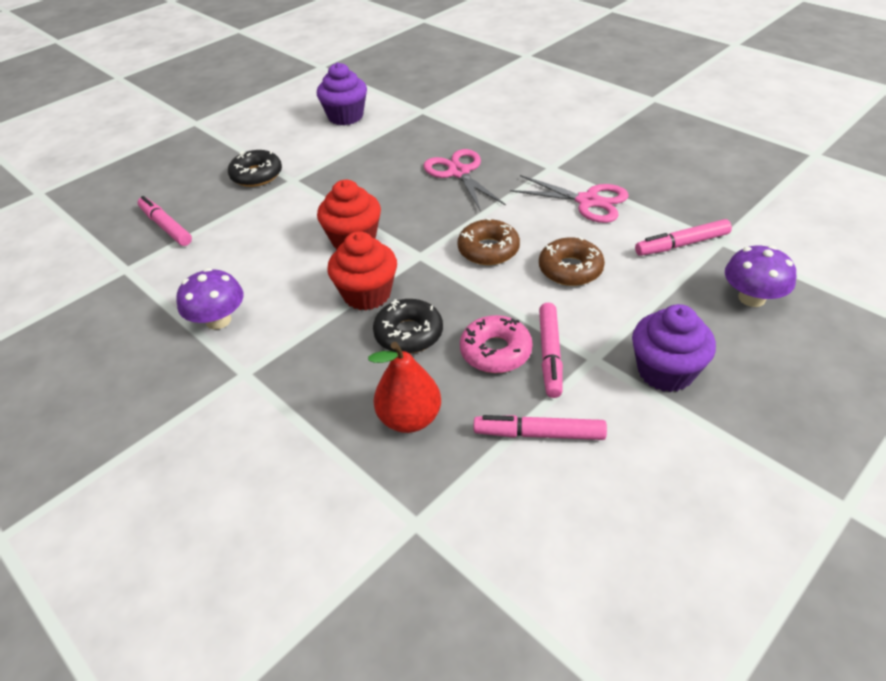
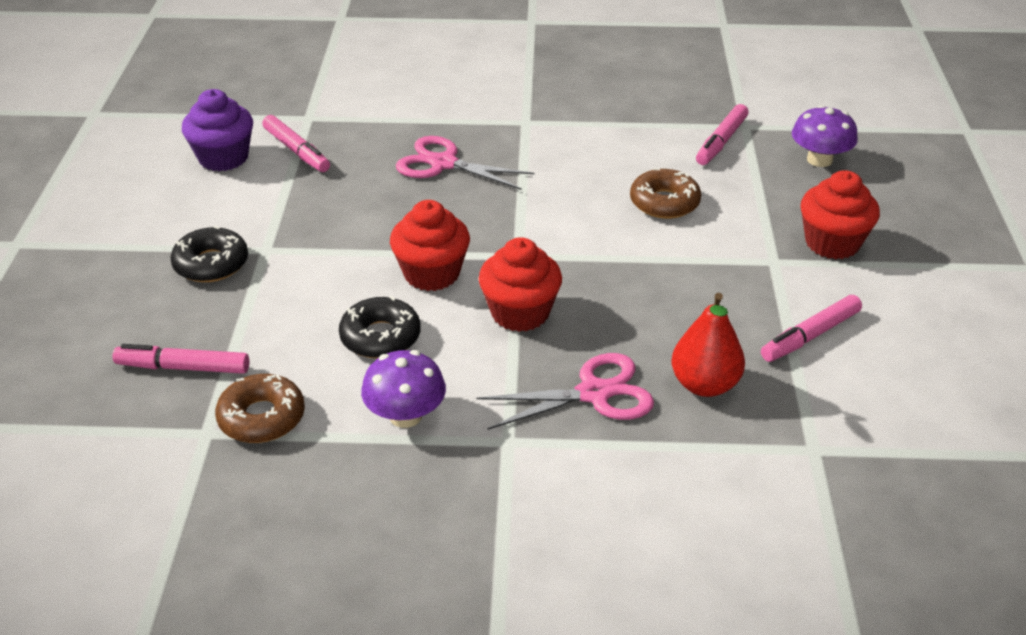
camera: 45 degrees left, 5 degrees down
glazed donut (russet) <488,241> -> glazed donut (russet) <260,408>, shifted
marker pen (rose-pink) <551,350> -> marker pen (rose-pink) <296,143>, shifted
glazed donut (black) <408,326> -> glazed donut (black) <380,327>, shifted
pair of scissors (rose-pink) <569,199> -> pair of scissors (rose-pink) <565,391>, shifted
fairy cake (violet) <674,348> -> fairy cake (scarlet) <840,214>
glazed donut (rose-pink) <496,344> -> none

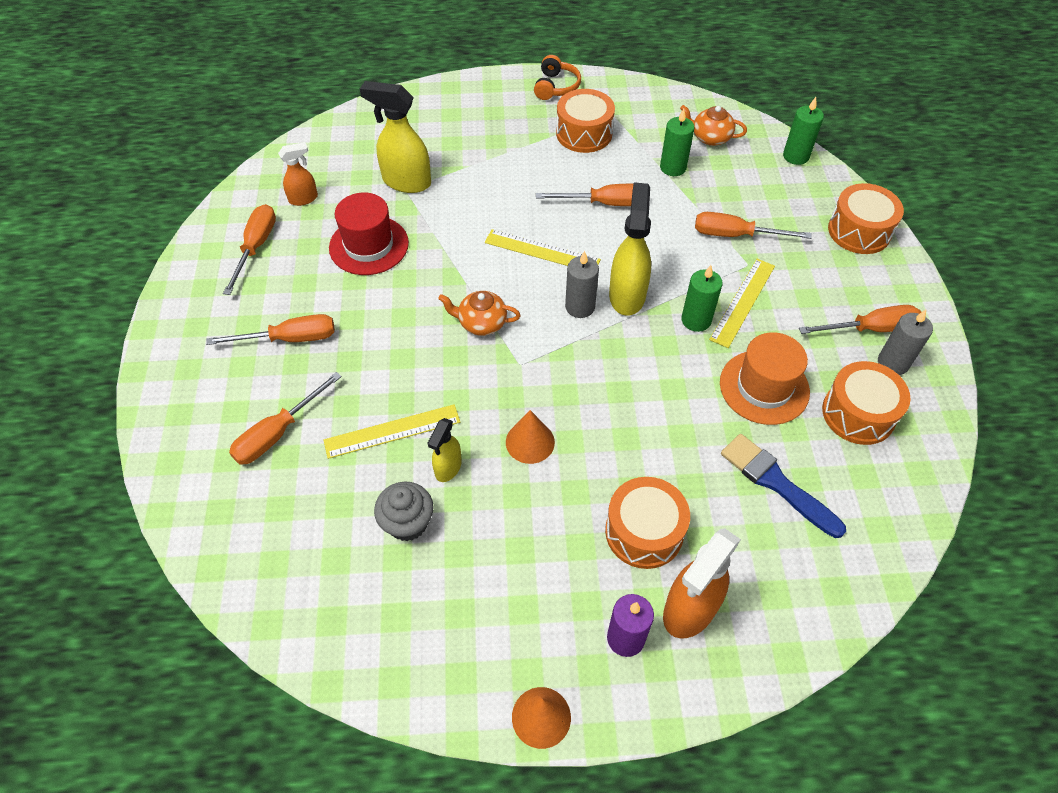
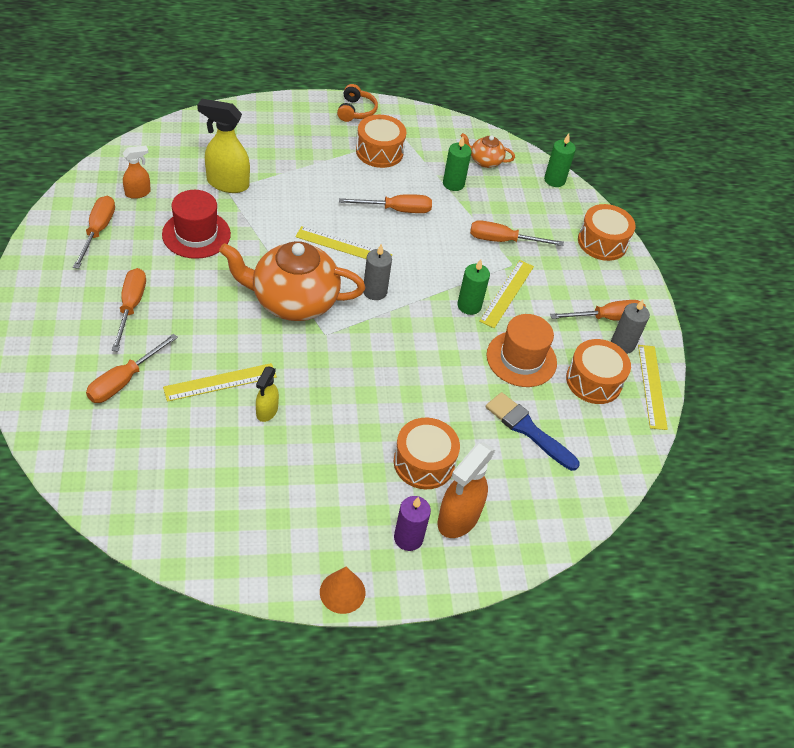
camera: 10 degrees left, 5 degrees down
flat screwdriver (orange) <270,329> -> flat screwdriver (orange) <128,310>, 75 degrees counterclockwise
teapot (orange) <479,313> -> teapot (orange) <292,281>, x2.13
none -> straightedge (golden) <653,387>
fairy cake (ash-grey) <404,511> -> none
cone (orange) <530,437> -> none
sprayer (golden) <630,249> -> none

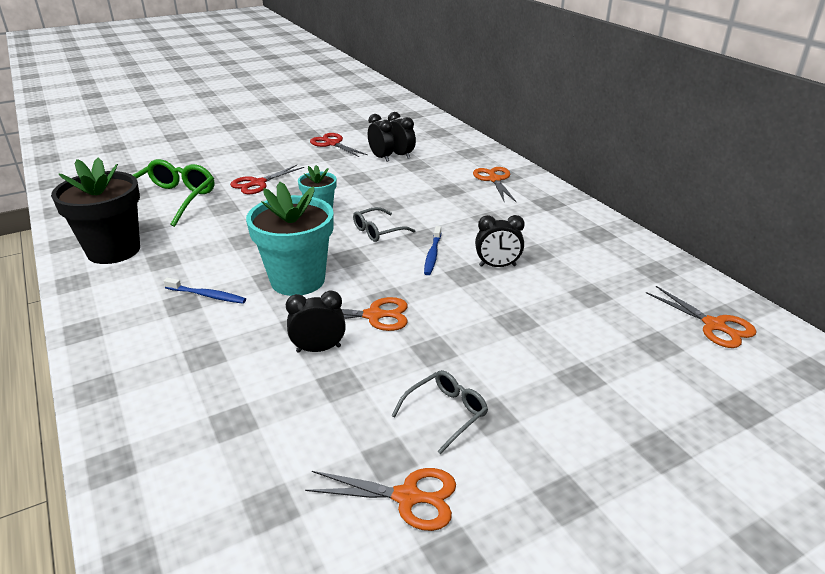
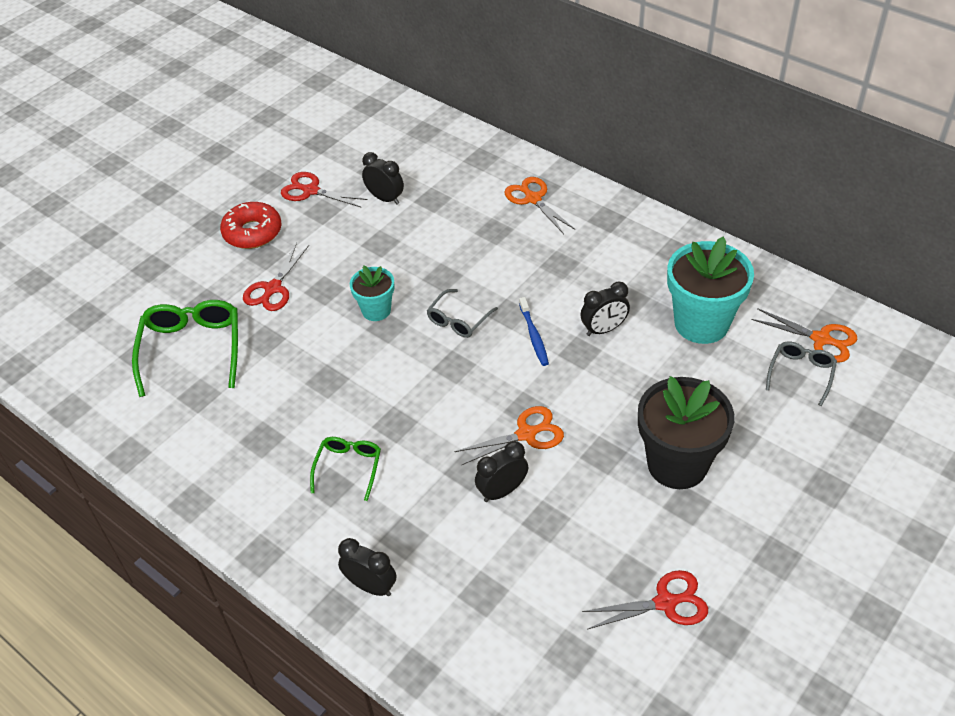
camera: 20 degrees left, 15 degrees up
none -> glazed donut (scarlet) <251,225>
dental brush (cobalt) <205,291> -> spectacles (emerald) <345,469>
clock (black) <402,135> -> clock (black) <367,567>, shifted
pair of scissors (orange) <380,499> -> pair of scissors (scarlet) <645,600>
potted plant (black) <95,211> -> potted plant (black) <686,432>, shifted
potted plant (aqua) <290,239> -> potted plant (aqua) <710,290>, shifted
spectacles (ash-grey) <439,412> -> spectacles (ash-grey) <801,374>, shifted

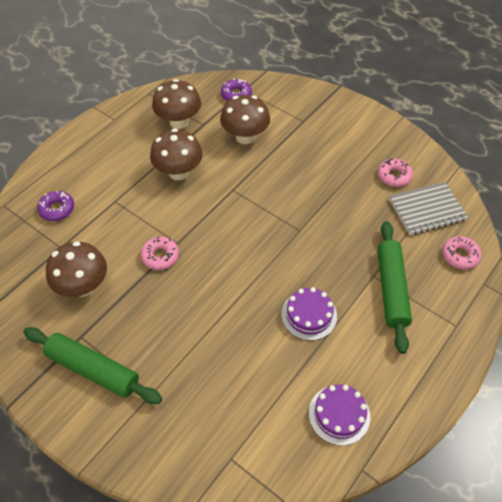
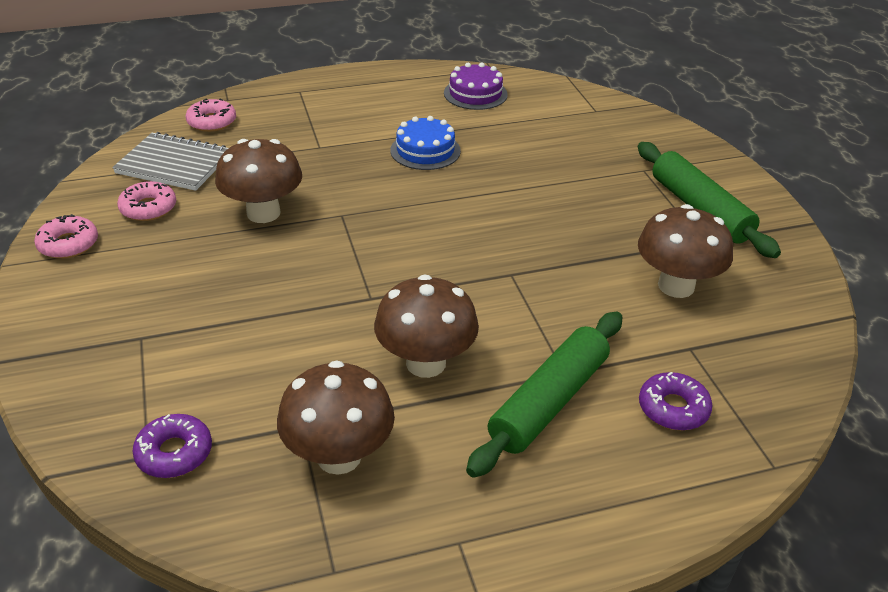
camera: 145 degrees left, 15 degrees down
glazed donut (rose-pink) <160,253> -> glazed donut (rose-pink) <66,236>, shifted
mushroom (russet) <245,119> -> mushroom (russet) <258,181>, shifted
gateau (violet) <309,314> -> gateau (cobalt) <425,143>
pastry roller (emerald) <394,287> -> pastry roller (emerald) <544,394>, shifted

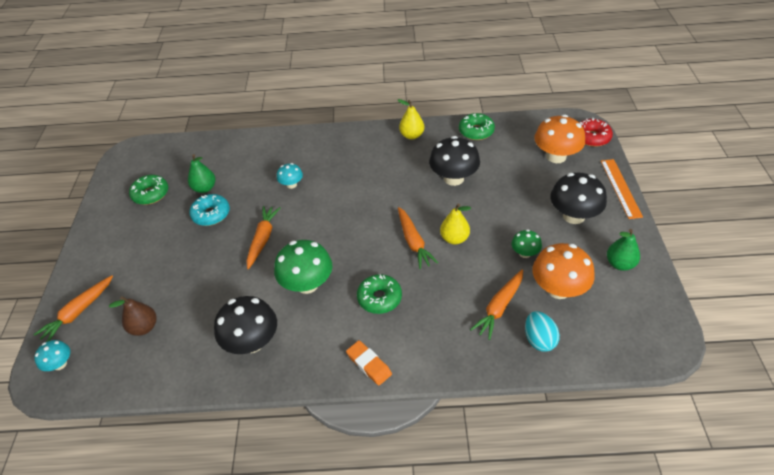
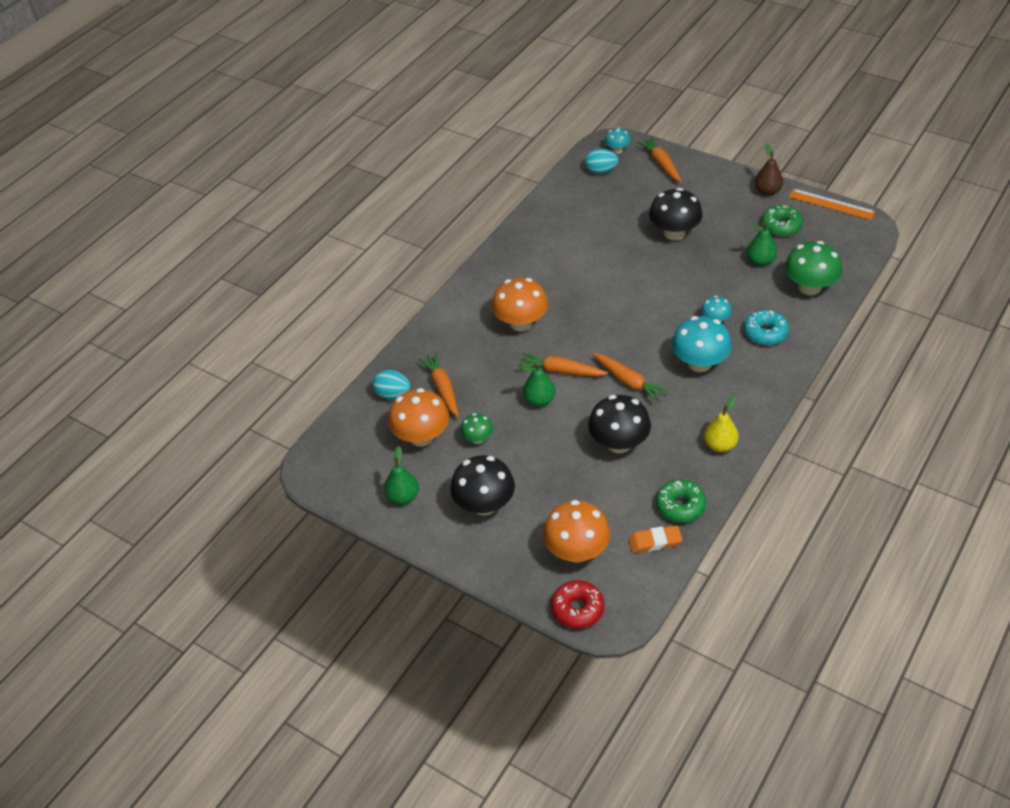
camera: 125 degrees right, 0 degrees up
glazed donut (emerald) <379,294> -> mushroom (orange) <520,305>
toy pear (golden) <455,224> -> toy pear (emerald) <538,385>
none -> egg shape (aqua) <601,161>
carrot (orange) <263,237> -> carrot (orange) <630,378>, shifted
pencil eraser (orange) <369,362> -> pencil eraser (orange) <655,539>, shifted
mushroom (black) <245,325> -> mushroom (black) <676,214>, shifted
none -> mushroom (aqua) <702,344>
glazed donut (aqua) <209,210> -> glazed donut (aqua) <766,327>, shifted
toy pear (russet) <133,316> -> toy pear (russet) <769,170>, shifted
mushroom (emerald) <303,267> -> mushroom (emerald) <813,268>, shifted
straightedge (orange) <622,189> -> straightedge (orange) <832,204>, shifted

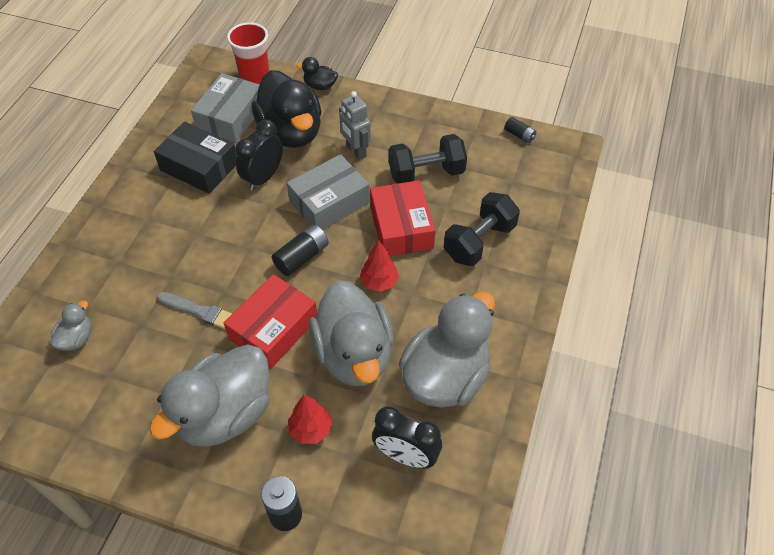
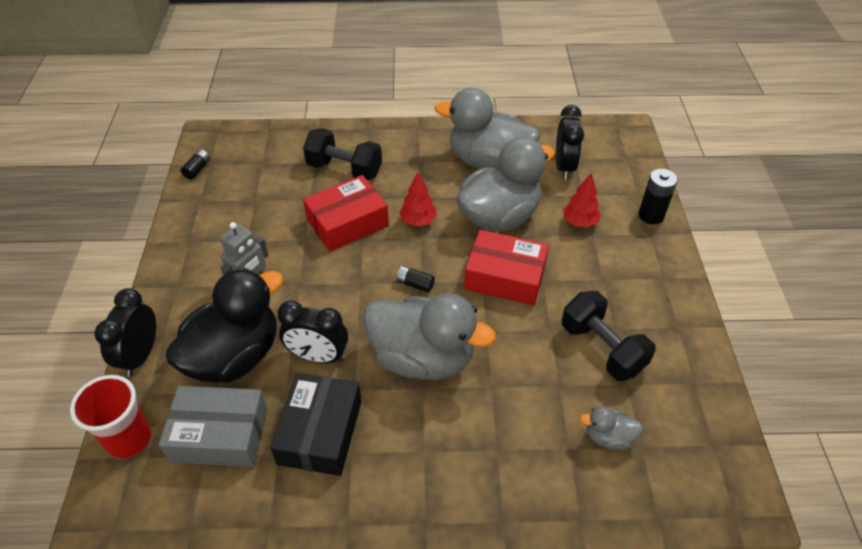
camera: 110 degrees left, 5 degrees down
rubber duck (black) <317,73> -> clock (black) <125,332>
rubber duck (ash-grey) <209,395> -> rubber duck (ash-grey) <429,336>, shifted
battery (black) <300,250> -> battery (black) <415,279>, x0.62
dumbbell (black) <428,158> -> dumbbell (black) <609,336>, shifted
paintbrush (ash-grey) <195,310> -> none
package (ash-grey) <328,191> -> none

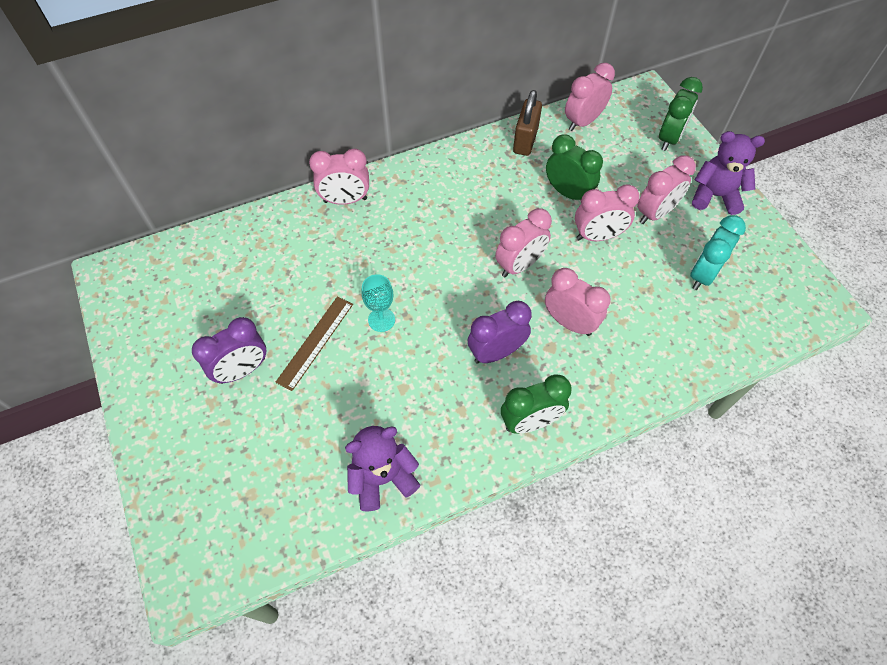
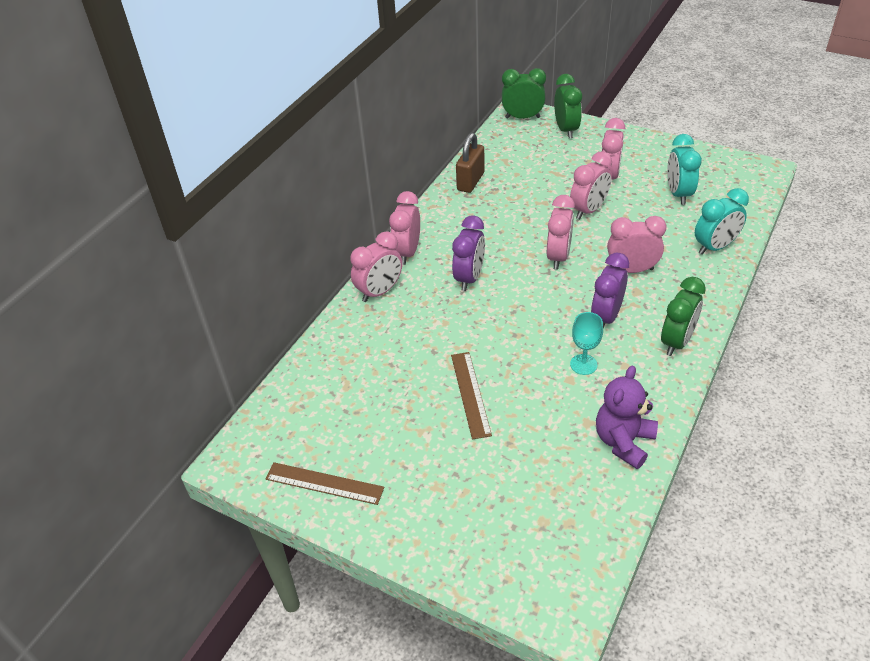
camera: 35 degrees left, 15 degrees down
none -> straightedge (russet) <325,483>
clock (rose-pink) <590,97> -> clock (rose-pink) <404,228>, shifted
clock (violet) <229,350> -> clock (violet) <468,253>, shifted
lock (russet) <527,123> -> lock (russet) <470,163>, 45 degrees clockwise
clock (emerald) <574,167> -> clock (emerald) <524,93>, shifted
goblet (aqua) <378,303> -> goblet (aqua) <586,343>, shifted
none -> clock (aqua) <722,221>
stuffed bear (violet) <728,173> -> none

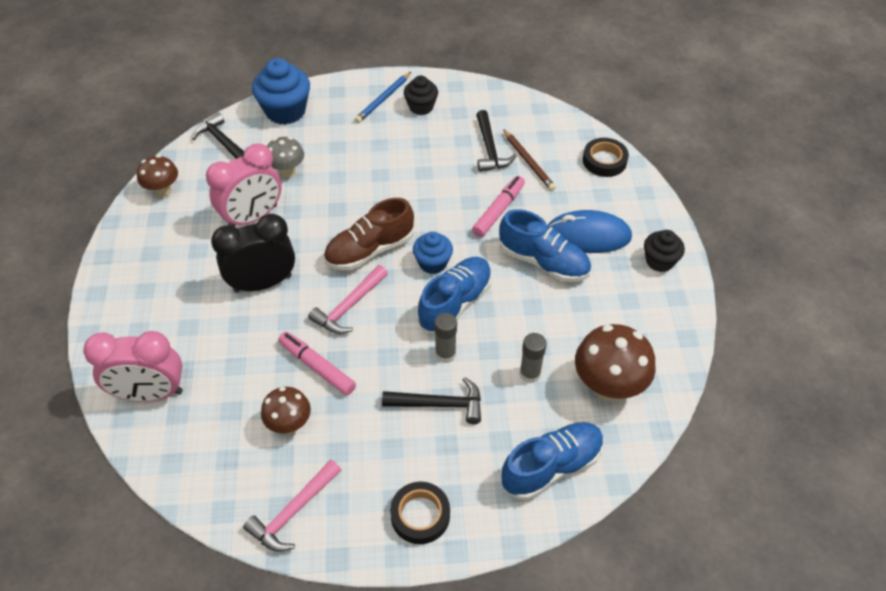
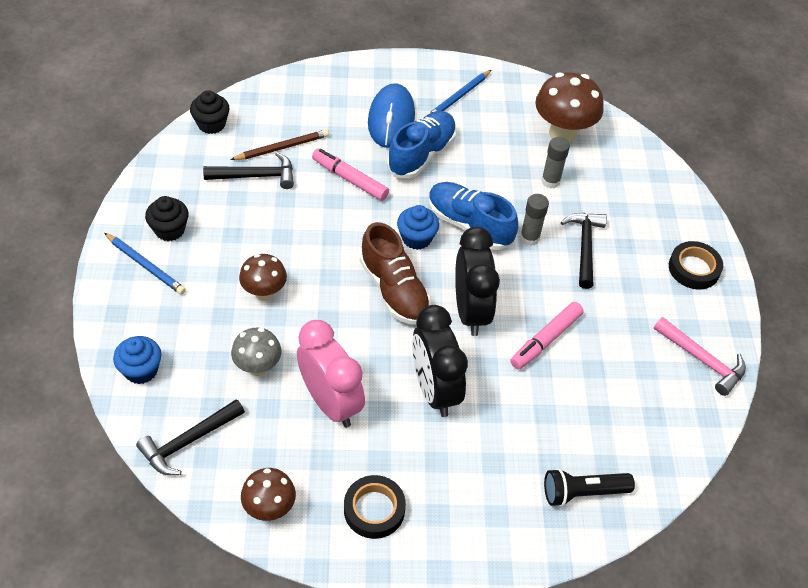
camera: 90 degrees left, 0 degrees up
fairy cake (cobalt) <281,91> -> fairy cake (cobalt) <137,360>, x0.61
fairy cake (black) <664,251> -> fairy cake (black) <210,112>, shifted
mushroom (russet) <286,410> -> mushroom (russet) <263,277>, shifted
roll of tape (black) <606,157> -> roll of tape (black) <375,507>, shifted
none -> pencil (cobalt) <459,92>
carpenter's hammer (rose-pink) <348,299> -> clock (black) <477,281>
clock (rose-pink) <133,366> -> flashlight (black) <589,487>
shoe (cobalt) <552,461> -> none

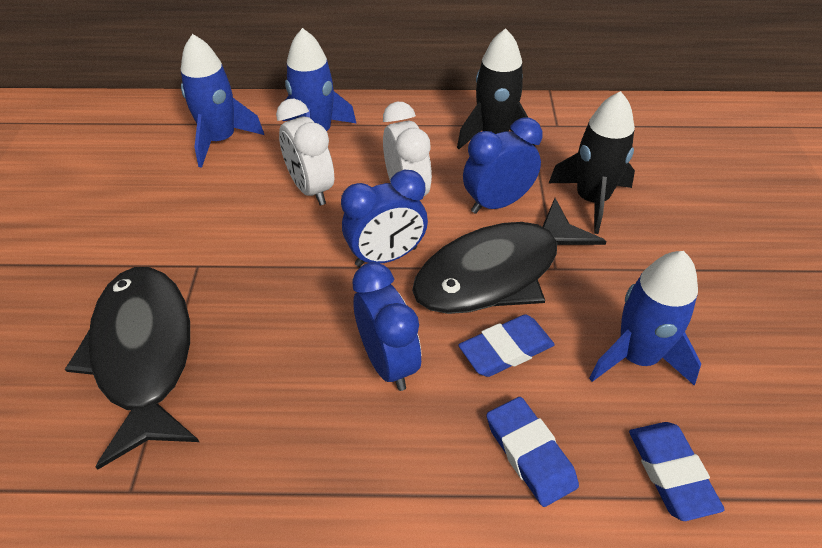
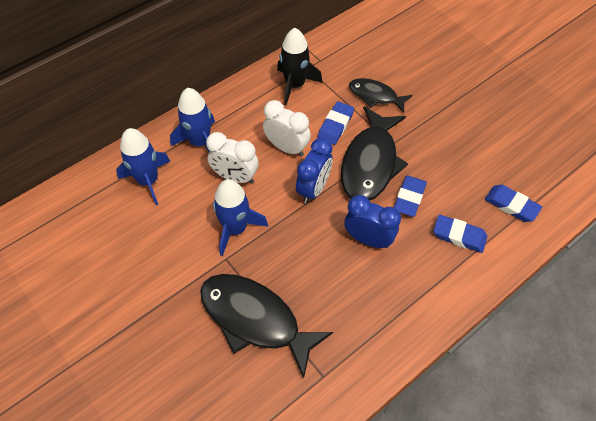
camera: 40 degrees left, 10 degrees up
spaceship (cobalt) <645,318> -> spaceship (cobalt) <240,217>, shifted
clock (cobalt) <502,166> -> pencil eraser (cobalt) <336,123>
spaceship (black) <592,162> -> toy fish (black) <380,95>

